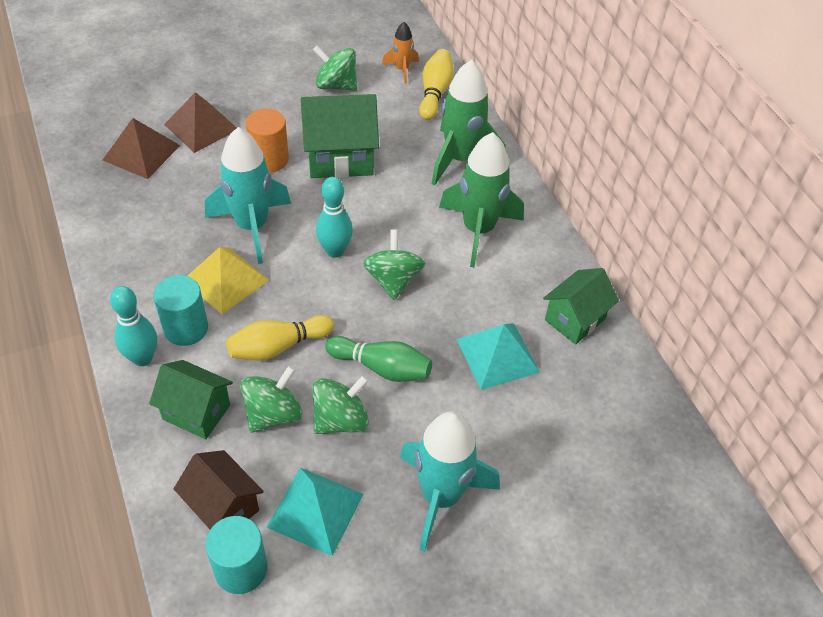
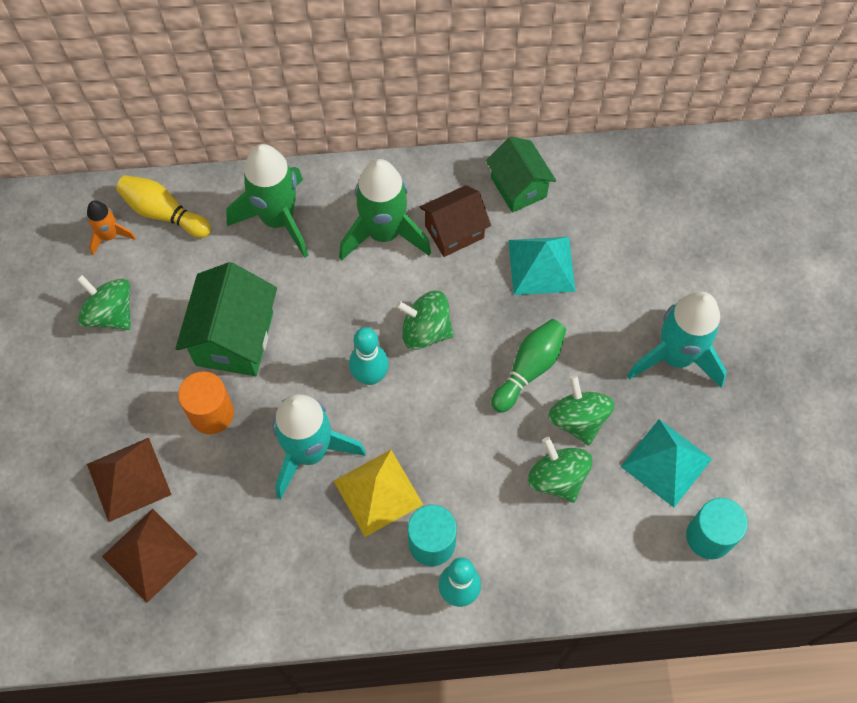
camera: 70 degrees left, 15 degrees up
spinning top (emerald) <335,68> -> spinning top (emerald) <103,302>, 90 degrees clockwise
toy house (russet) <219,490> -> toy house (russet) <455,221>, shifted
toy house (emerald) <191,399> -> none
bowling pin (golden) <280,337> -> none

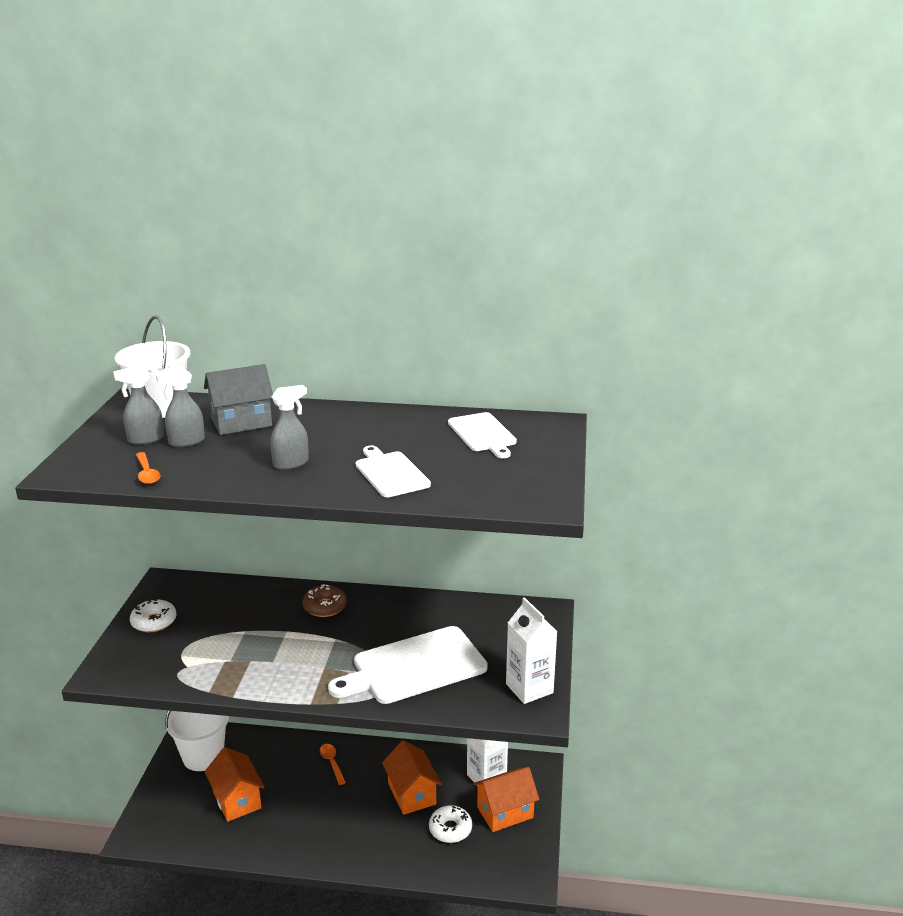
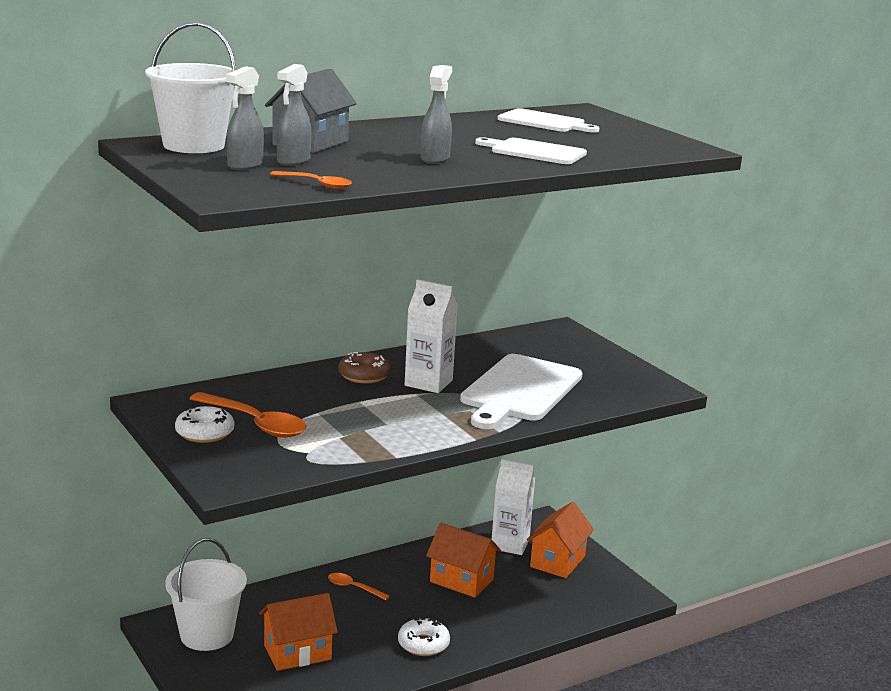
camera: 40 degrees left, 5 degrees down
none -> tablespoon (orange) <247,415>
toy house (orange) <235,784> -> toy house (orange) <298,632>, 45 degrees counterclockwise
glazed donut (white) <450,824> -> glazed donut (white) <424,637>, shifted
juice carton (white) <531,650> -> juice carton (white) <431,336>, shifted

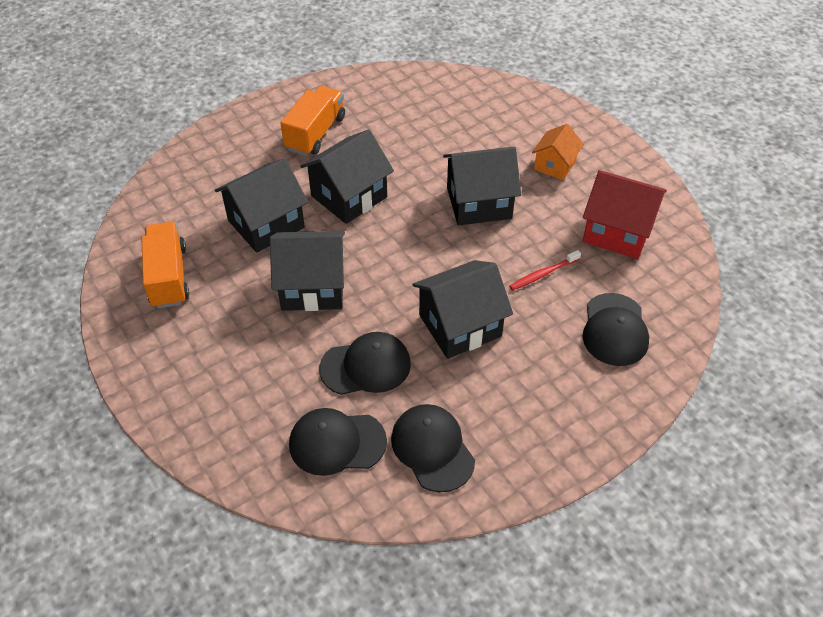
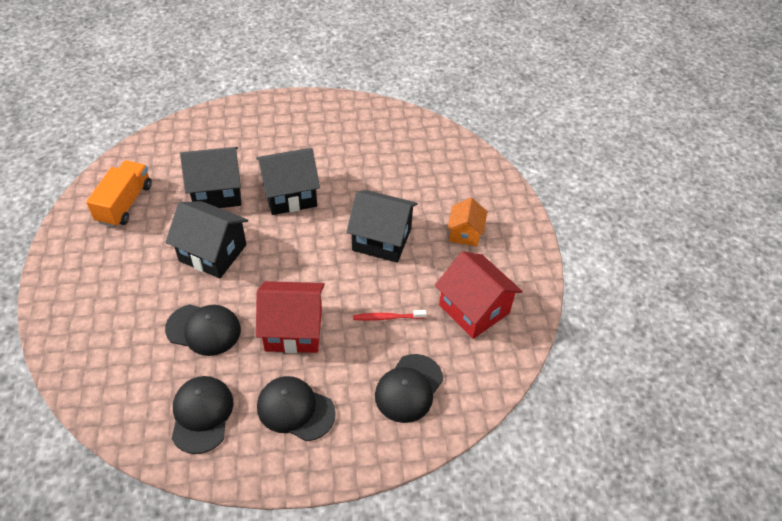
camera: 25 degrees right, 0 degrees up
toy house (black) <462,309> -> toy house (scarlet) <290,317>
peaked cap (black) <338,442> -> peaked cap (black) <296,408>, shifted
toy house (orange) <558,152> -> toy house (orange) <467,222>, 45 degrees counterclockwise
toy truck (orange) <313,121> -> none

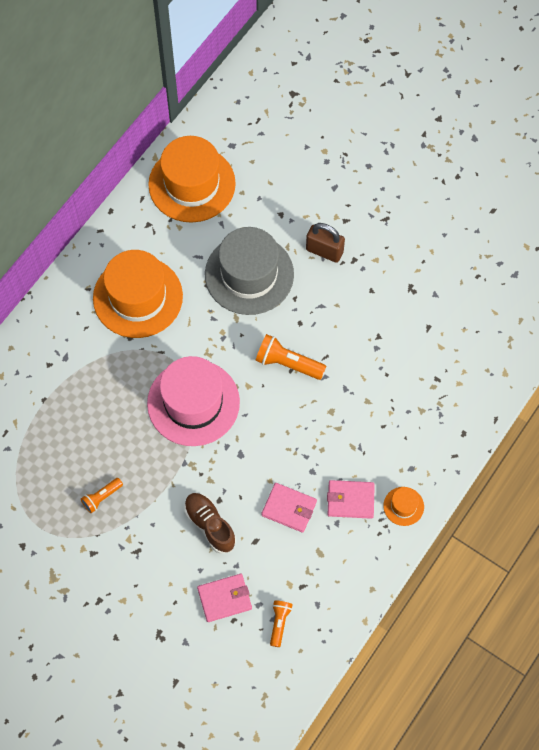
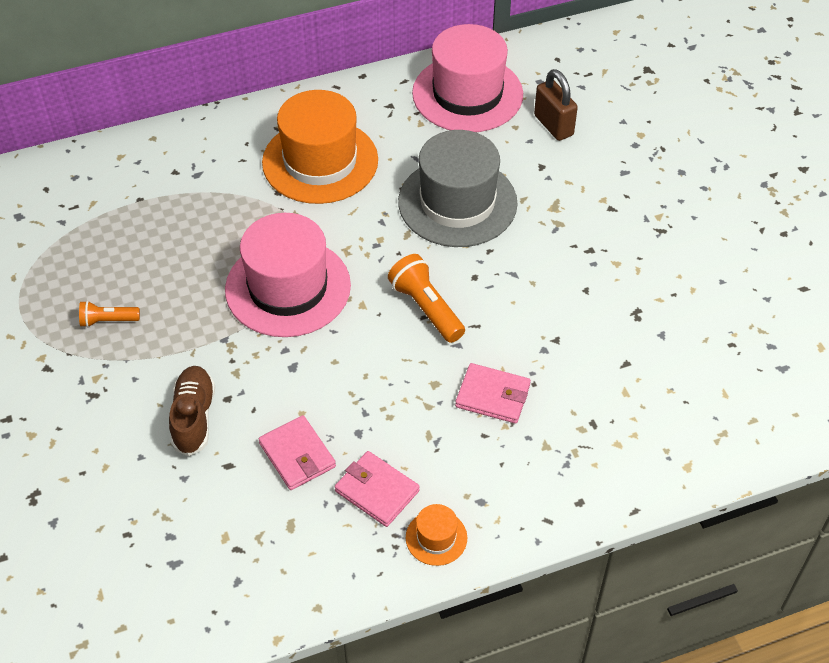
camera: 35 degrees right, 15 degrees down
tall hat (orange) <192,179> -> tall hat (rose-pink) <467,78>
billfold (rose-pink) <224,598> -> billfold (rose-pink) <493,393>, shifted
lock (russet) <325,243> -> lock (russet) <556,105>, shifted
flashlight (orange) <281,623> -> none

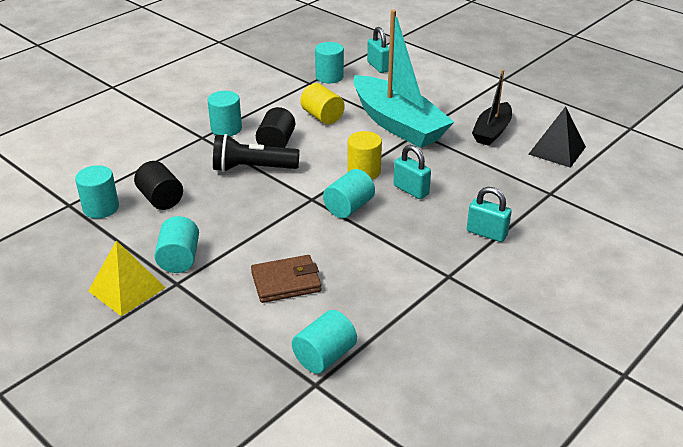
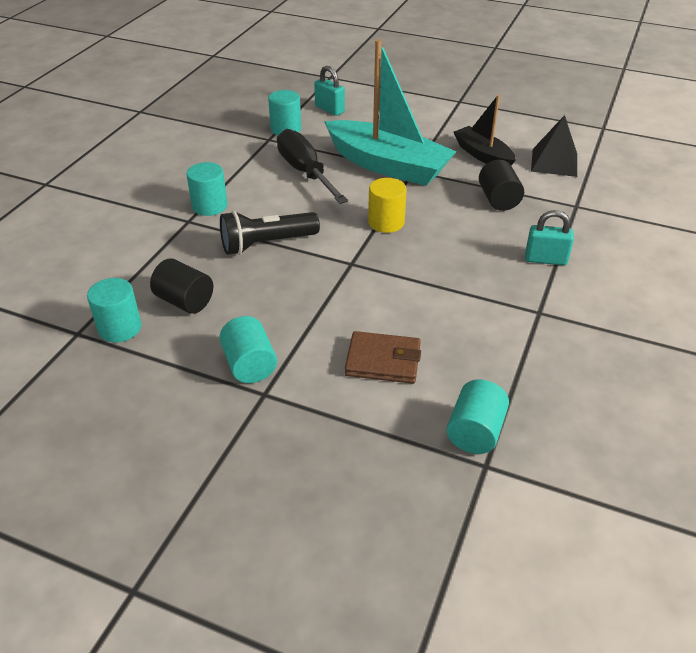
camera: 20 degrees left, 5 degrees up
cylinder shape (golden) <322,104> -> flat screwdriver (black) <312,166>
billfold (russet) <286,279> -> billfold (russet) <383,357>, 45 degrees clockwise
sailboat (black) <492,107> -> sailboat (black) <484,130>, 135 degrees clockwise
cylinder shape (black) <275,127> -> cylinder shape (black) <501,185>, shifted
pyramid shape (golden) <127,278> -> none
cylinder shape (aqua) <349,193> -> none
lock (aqua) <412,172> -> none

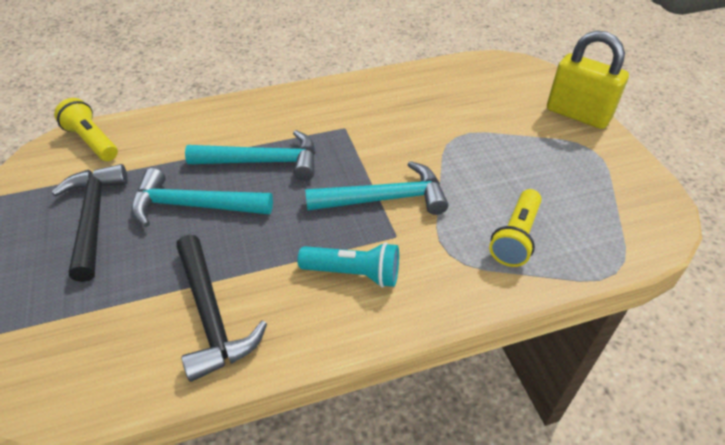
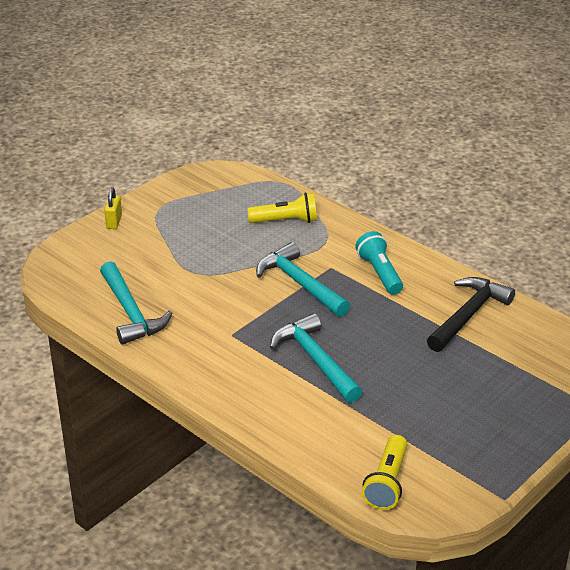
camera: 120 degrees left, 10 degrees down
carpenter's hammer (aqua) <202,197> -> carpenter's hammer (aqua) <136,303>, shifted
lock (golden) <588,80> -> lock (golden) <113,208>, x0.48
carpenter's hammer (black) <90,223> -> none

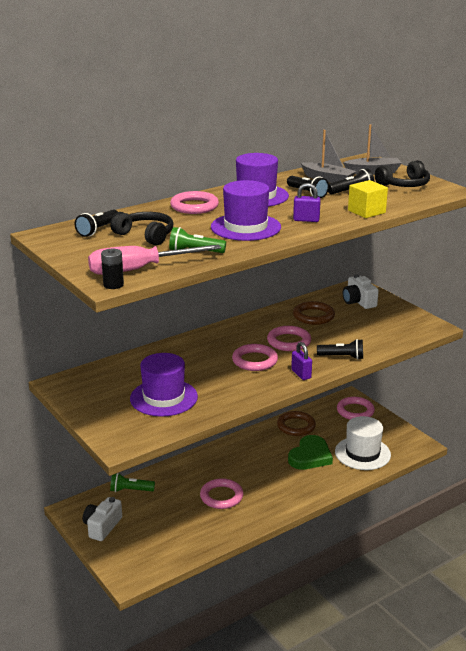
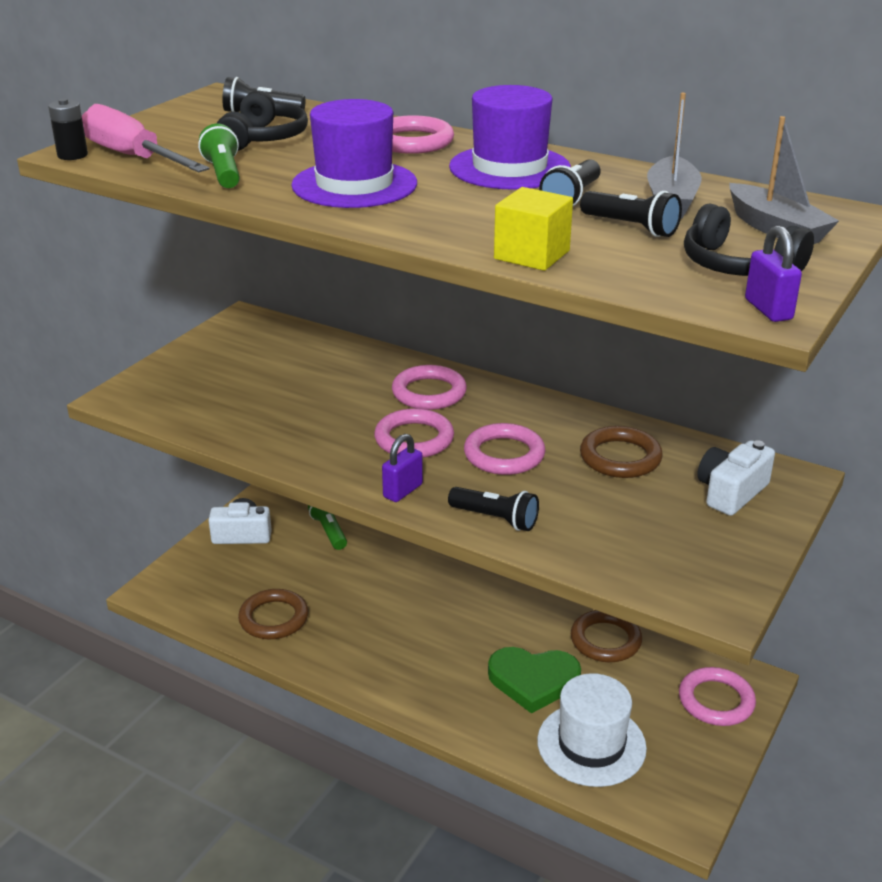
camera: 65 degrees right, 5 degrees up
none -> torus (russet) <273,614>
torus (rose-pink) <221,493> -> torus (rose-pink) <429,387>, shifted
flashlight (black) <340,349> -> flashlight (black) <493,509>, 45 degrees counterclockwise
lock (violet) <307,202> -> lock (violet) <773,273>, shifted
tall hat (violet) <164,385> -> none

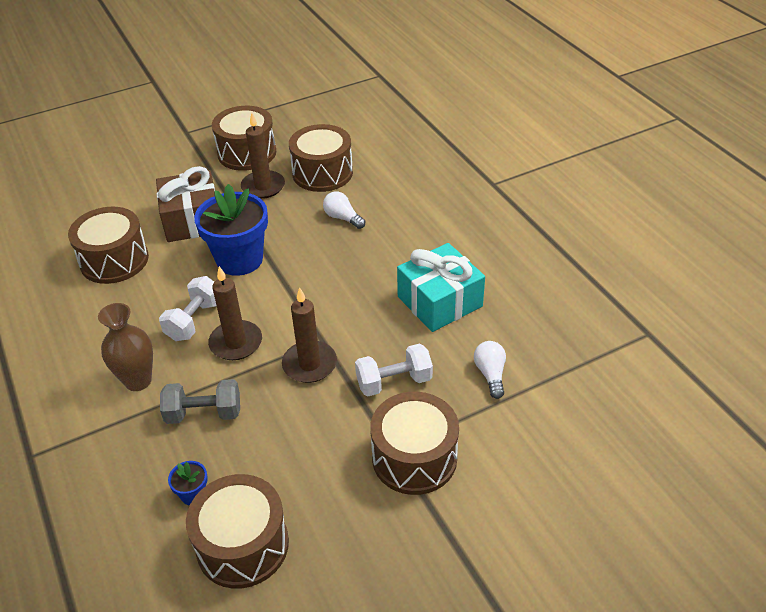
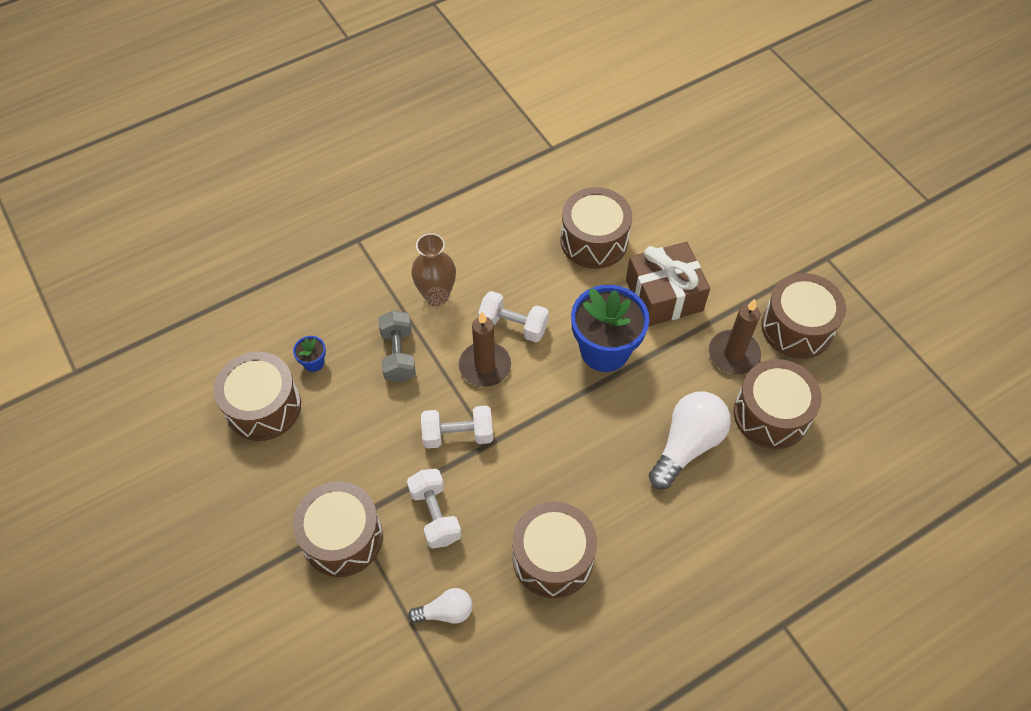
camera: 85 degrees right, 15 degrees up
wax candle (russet) <309,335> -> dumbbell (white) <457,427>
wrapped gift (aqua) <441,287> -> toy drum (russet) <554,550>
lightbulb (white) <344,210> -> lightbulb (white) <690,440>, x1.82

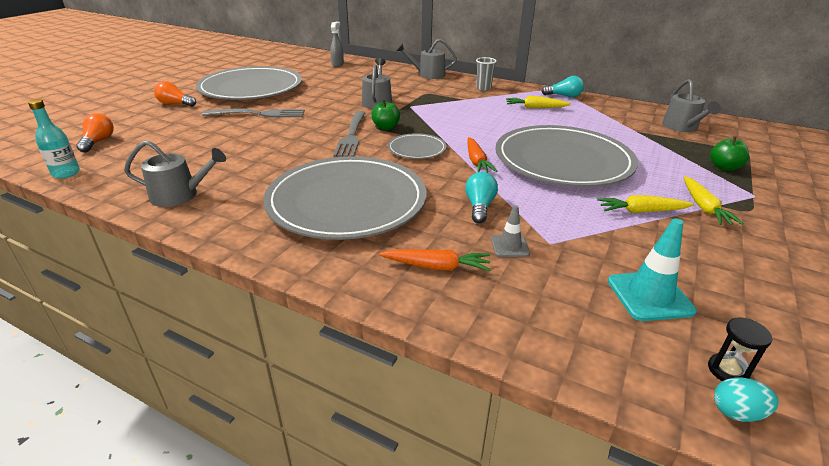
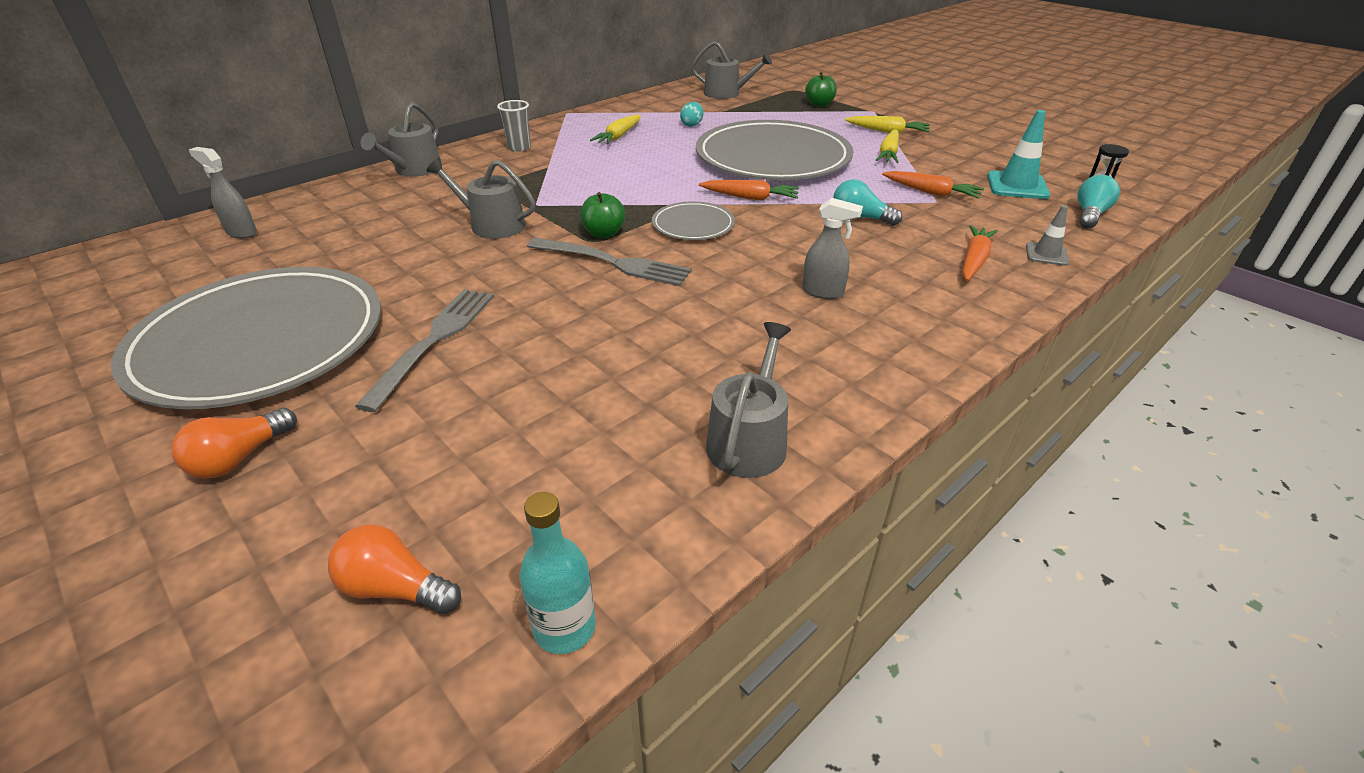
camera: 70 degrees left, 5 degrees up
egg shape (aqua) <746,400> -> egg shape (aqua) <692,114>, shifted
plate (ash-grey) <345,198> -> sprayer (ash-grey) <832,248>
none -> carrot (orange) <933,185>
safety cone (ash-grey) <510,231> -> safety cone (ash-grey) <1047,235>, shifted
lightbulb (aqua) <562,87> -> lightbulb (aqua) <1098,201>, shifted

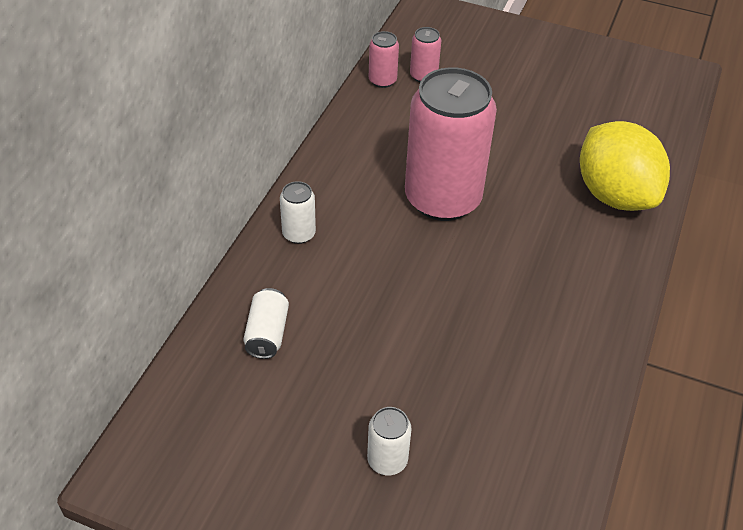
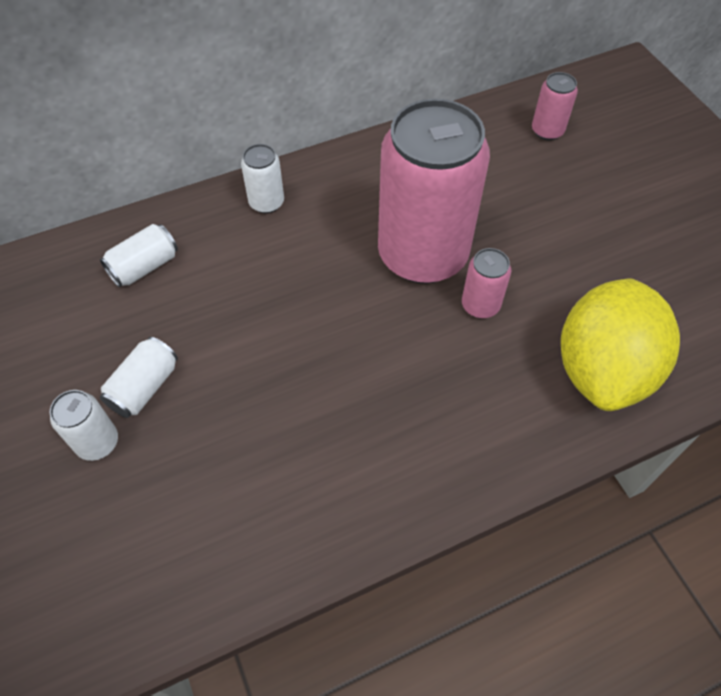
camera: 45 degrees right, 10 degrees up
none -> can (white) <139,377>
can (rose-pink) <384,59> -> can (rose-pink) <486,283>, shifted

